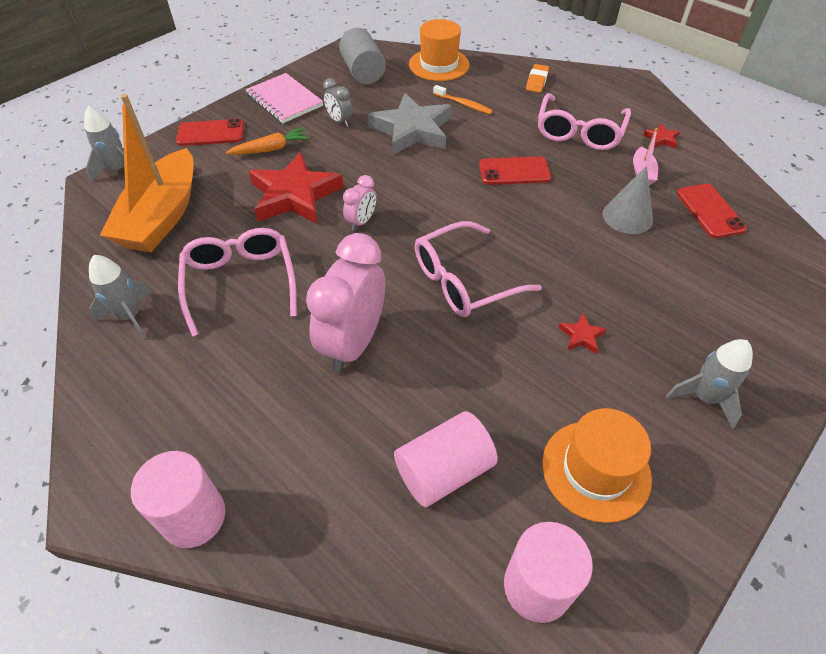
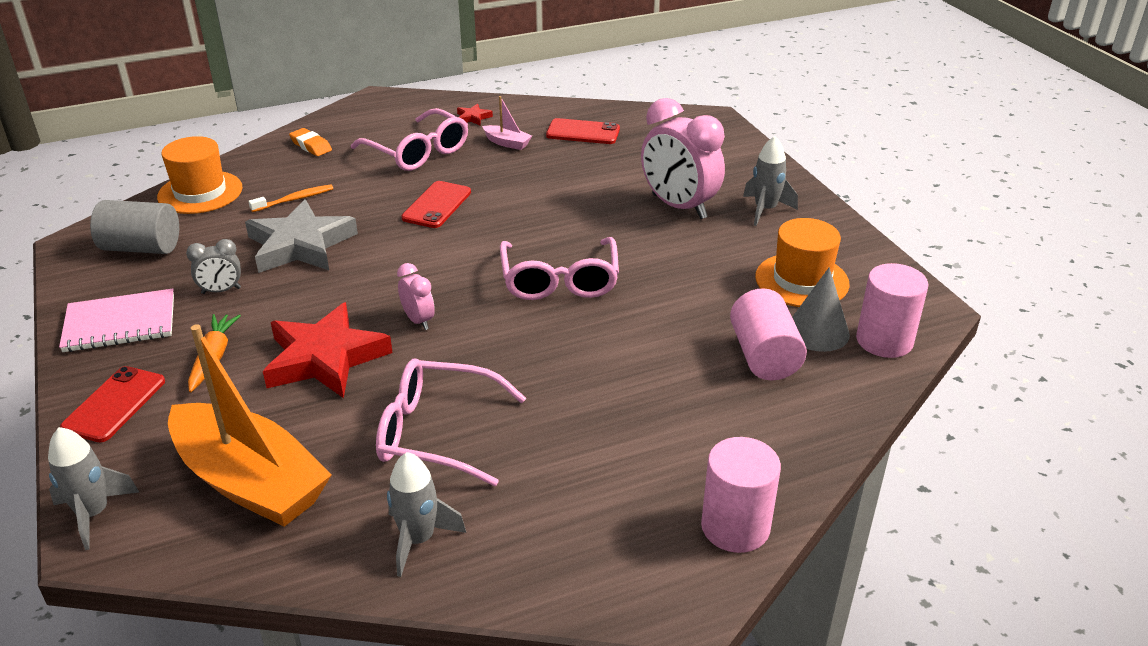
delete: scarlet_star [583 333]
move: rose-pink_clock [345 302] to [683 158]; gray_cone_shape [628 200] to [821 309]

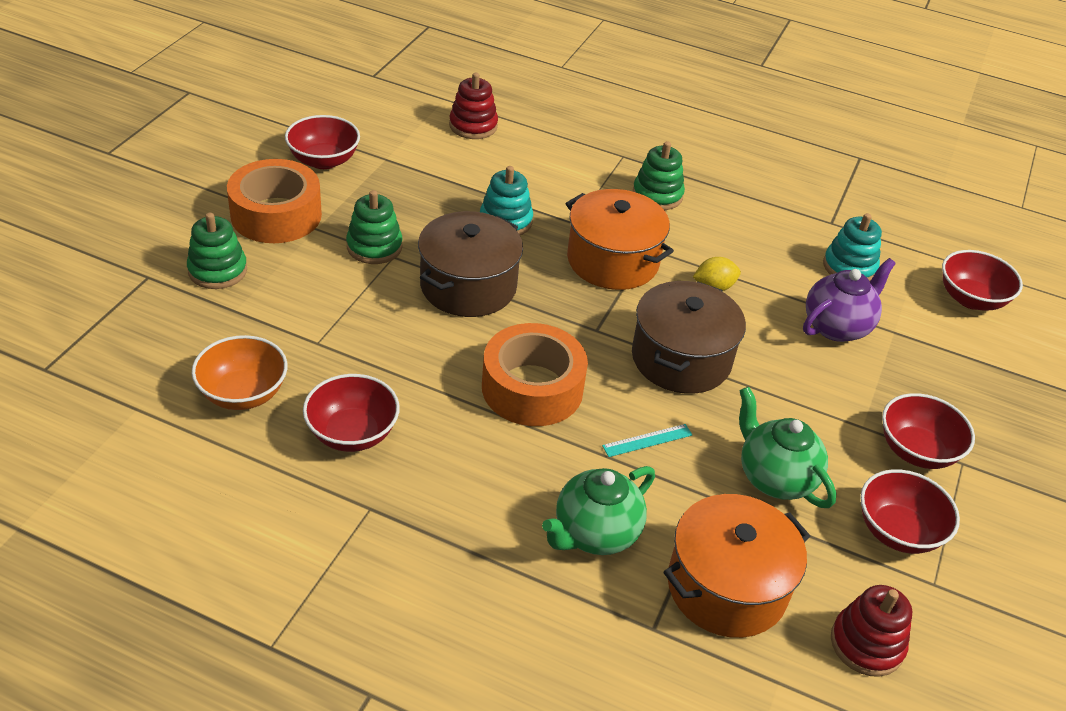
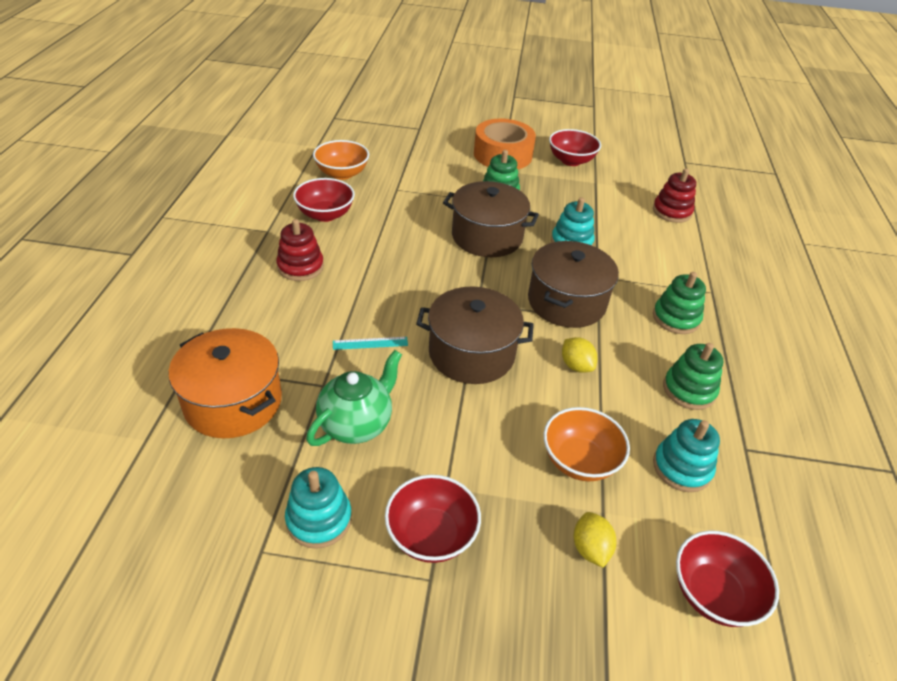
delete: bright_orange_tape [535 374]; leaf-green_tea_pot [598 510]
insert: bright_yellow_citrus_fruit [595 540]
move: leaf-green_stacking_rings [217 251] to [693 376]; scarlet_stacking_rings [871 631] to [300 250]
replace: violet_tea_pot [849 300] to bright_orange_deep_dish [586 444]; scarlet_deep_dish [910 511] to teal_stacking_rings [318 508]
recolor: bright_orange_pot [619 239] to brown_pot [573 284]
rotate: teal_ruler [647 440] = [370 343] 60 degrees counterclockwise

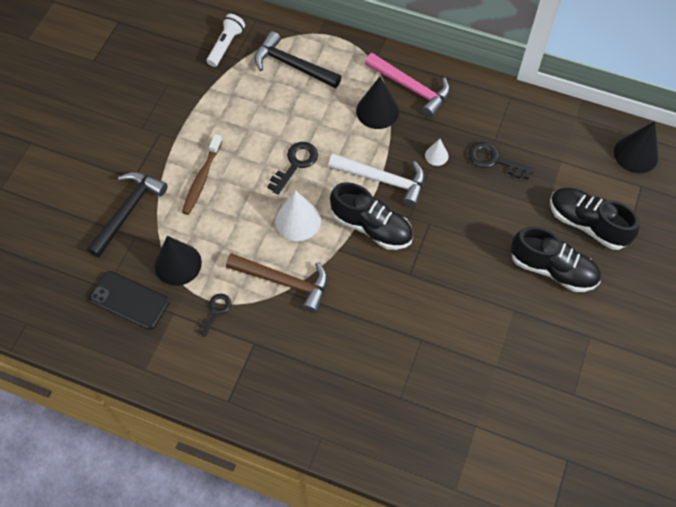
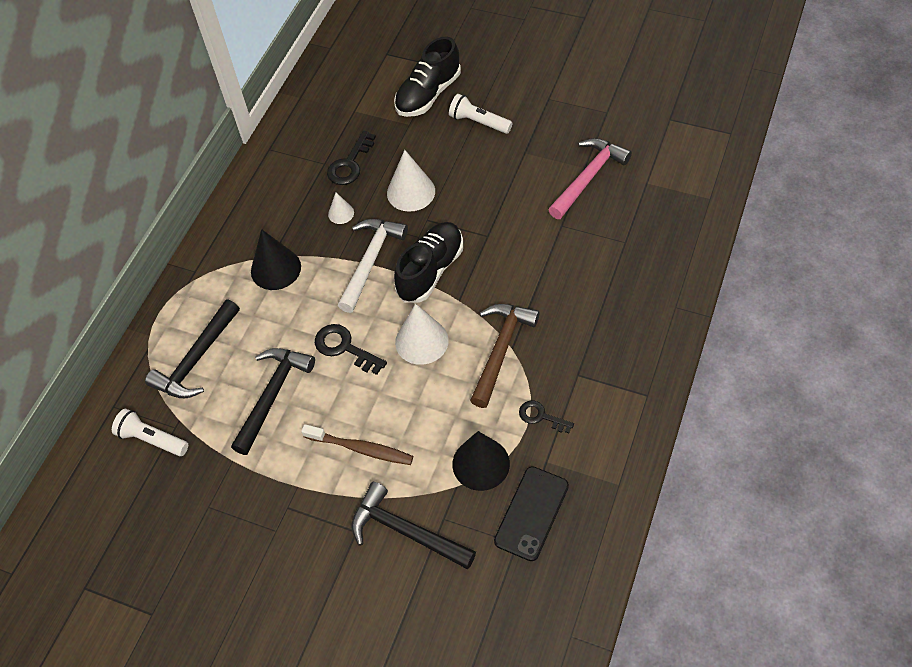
delete: black_cone_shape [636 147]
insert: black_carpenter's_hammer [273 401]; white_cone_shape [411 181]
move: rose-pink_carpenter's_hammer [407 85] to [590 178]
replace: black_sneaker [556 259] to white_flashlight [481 114]

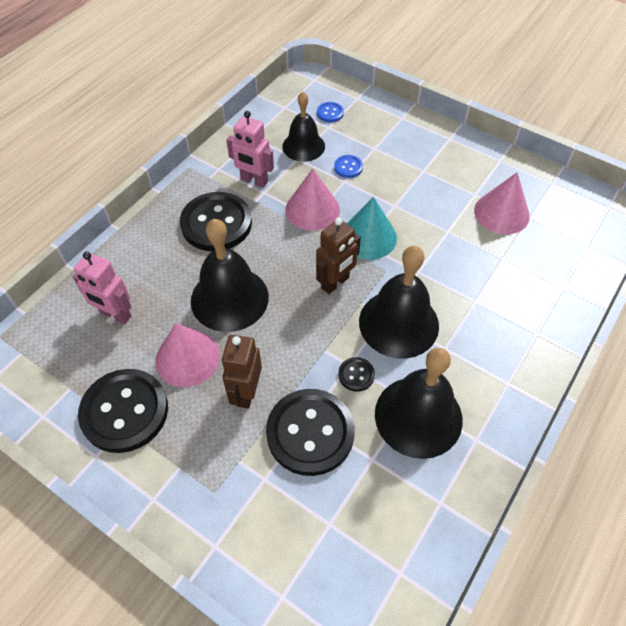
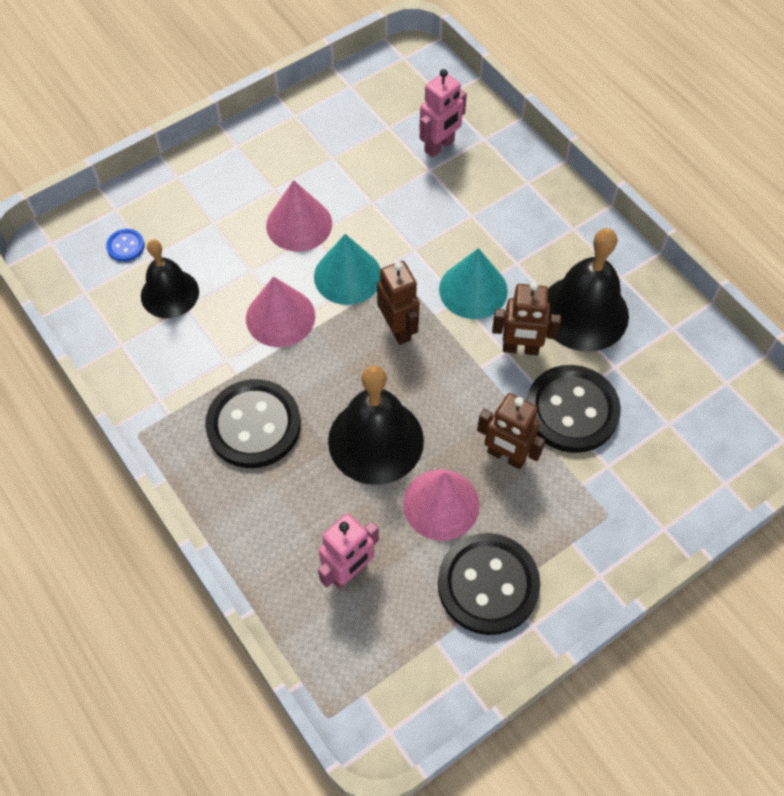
delete: blue_shirt_button [348 166]
move: rose-pink_robot [250 149] to [443 113]; rose-pink_cone_shape [502 203] to [299 215]
replace: black_shirt_button [356 374] to brown_robot [526 318]; black_hand_bell [399 302] to teal_cone_shape [473 283]

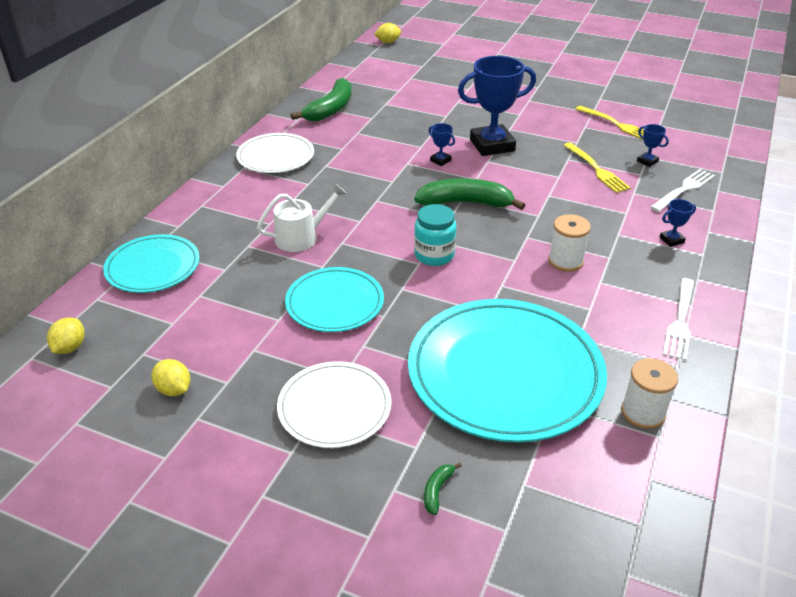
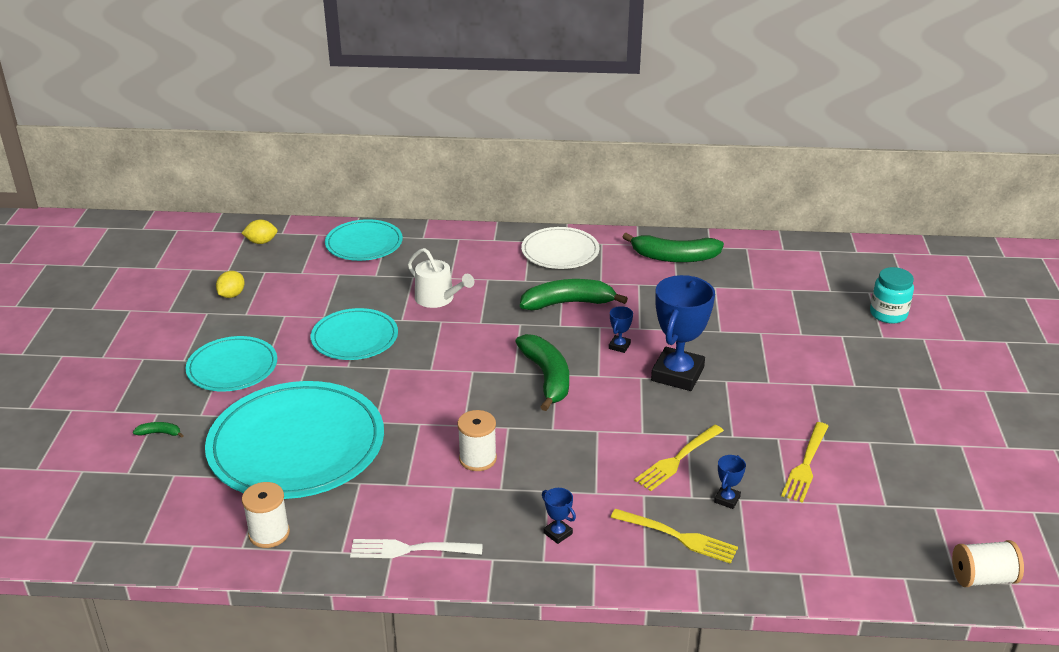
delete: bright_yellow_citrus_fruit [387 33]
insert: leaf-green_banana_fruit [574 294]; white_reel_of_thread [988 563]
move: teal_preserve_jar [435 235] to [892 295]
recolor: white_plate [334 404] to teal_plate [231 363]; white_dinner_fork [682 190] to bright_yellow_dinner_fork [674 536]
rotate: blue_award_cup [497 106] = [683 333] 60 degrees clockwise

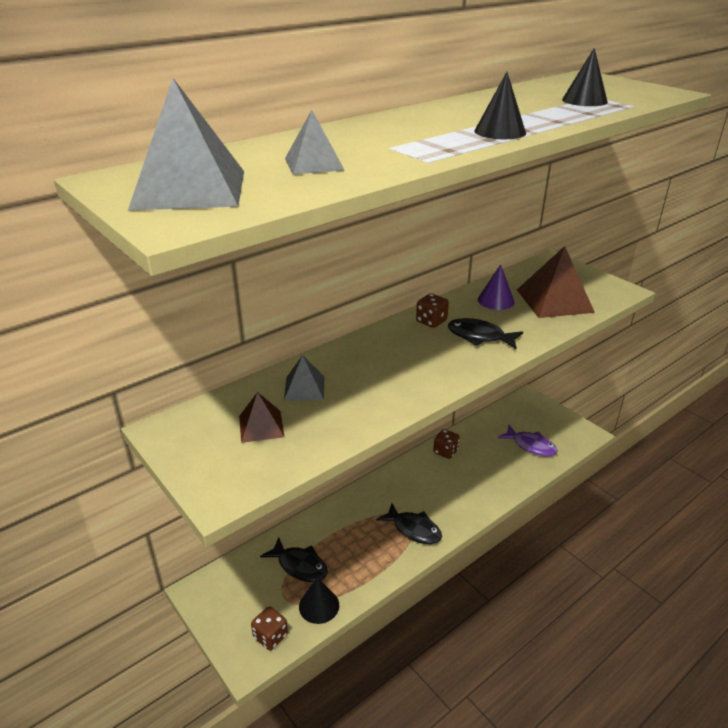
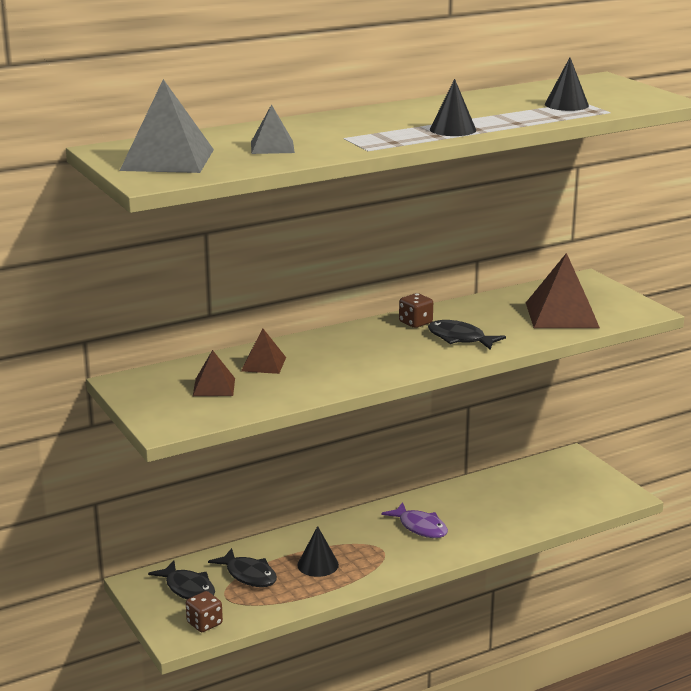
delete: brown_die [446 444]; violet_cone_shape [496 287]
move: black_cone_shape [319 600] to [318 551]; black_toy_fish [409 523] to [181 580]; violet_toy_fish [528 441] to [414 520]
recolor: gray_solid_pyramid [304 378] to brown_solid_pyramid [263 351]

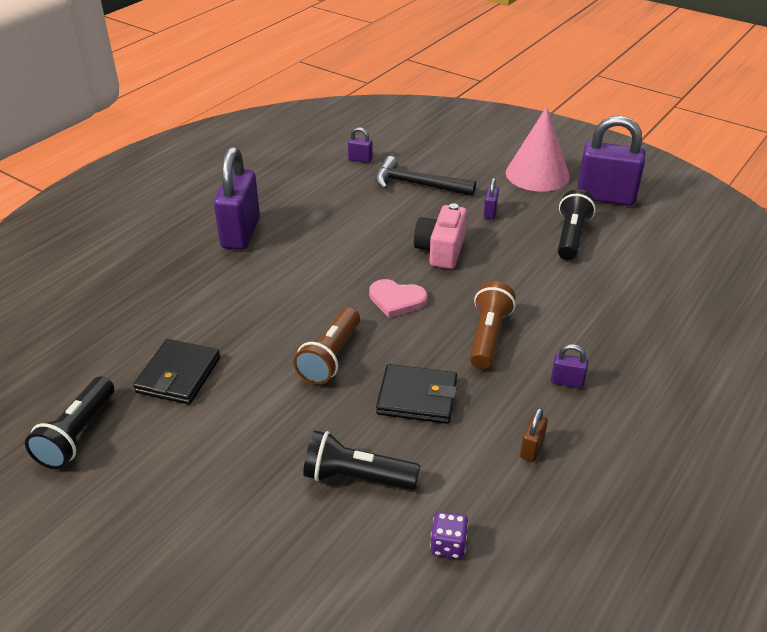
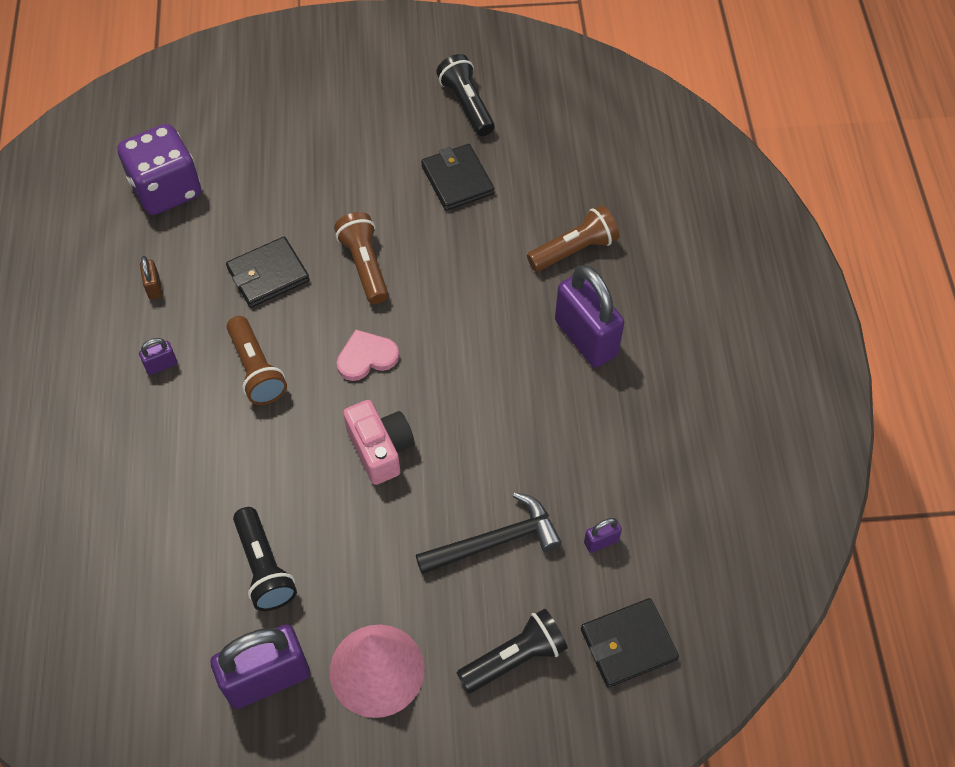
delete: violet_lock [491 198]
insert: brown_flashlight [573 238]; black_card_wallet [630 643]
move: black_flashlight [361 460] to [512 650]
resize: violet_die [449 535] = [159 169] x2.44

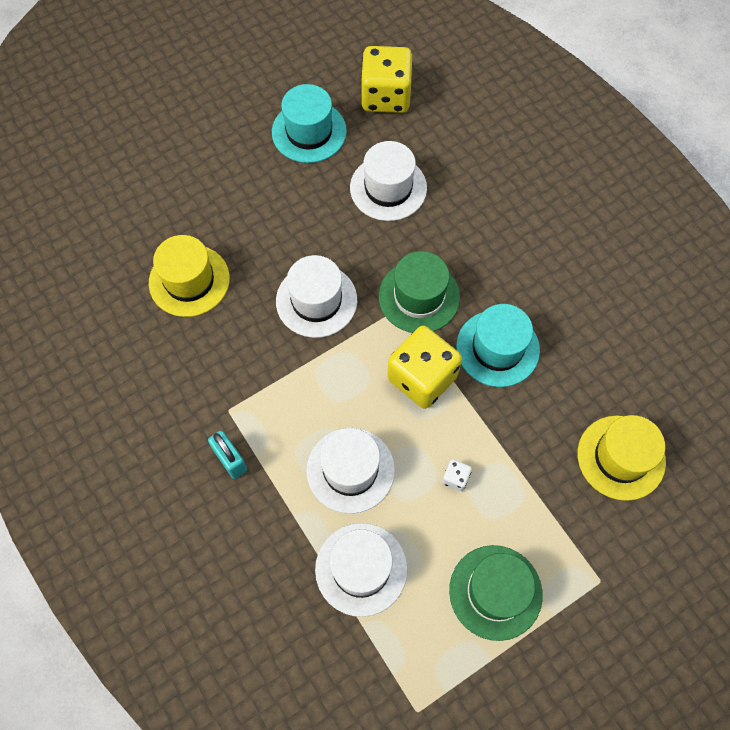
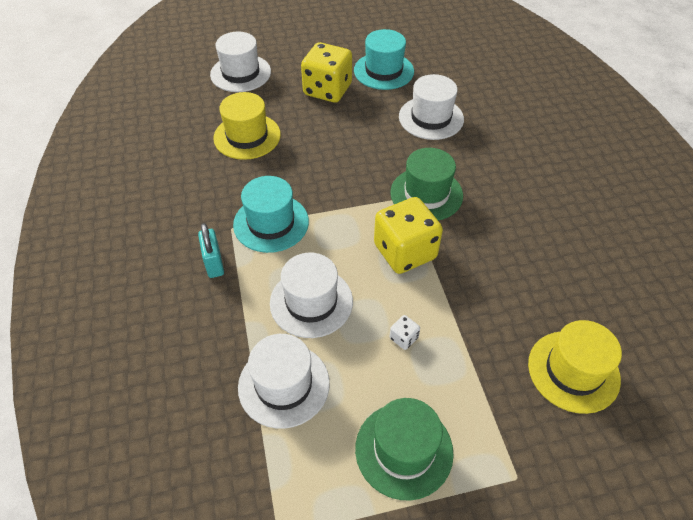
move: white_top_hat [316 296] to [240 62]; bright_yellow_die [386 79] to [326 72]; teal_top_hat [498 345] to [271 214]

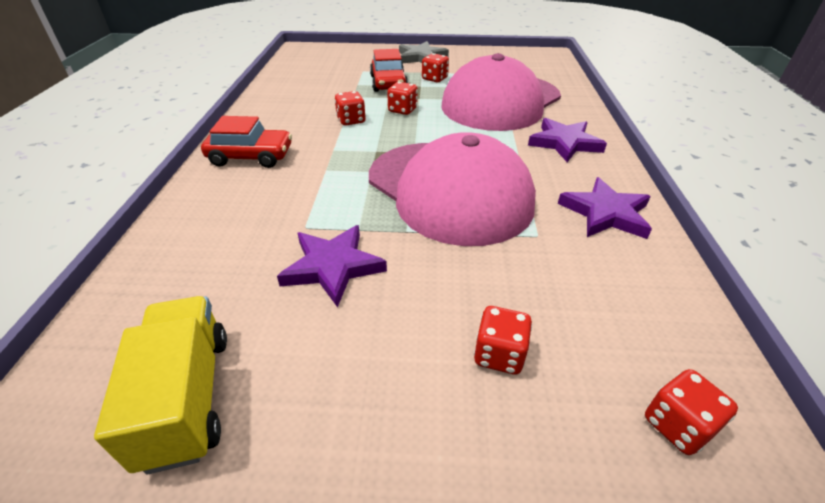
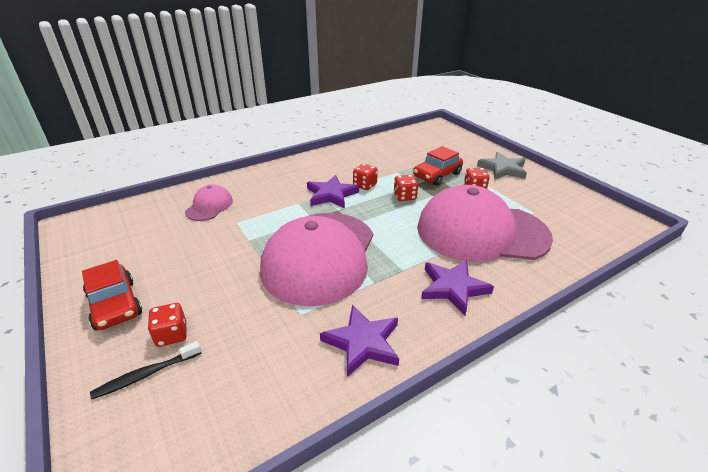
delete: bright_yellow_lorry [160 385]; scarlet_die [691 412]
insert: black_toothbrush [146 370]; rose-pink_baseball_cap [209 202]
move: scarlet_car [246 142] to [112 295]; violet_star [332 266] to [333 191]

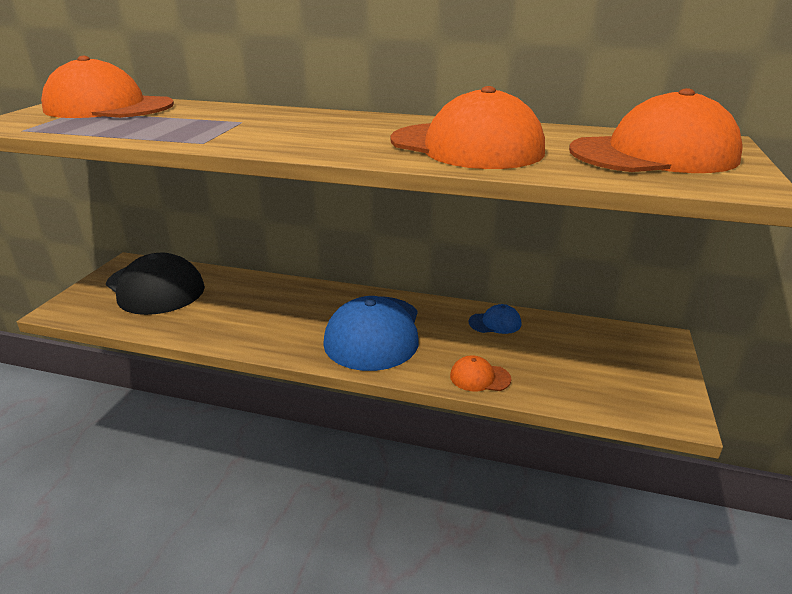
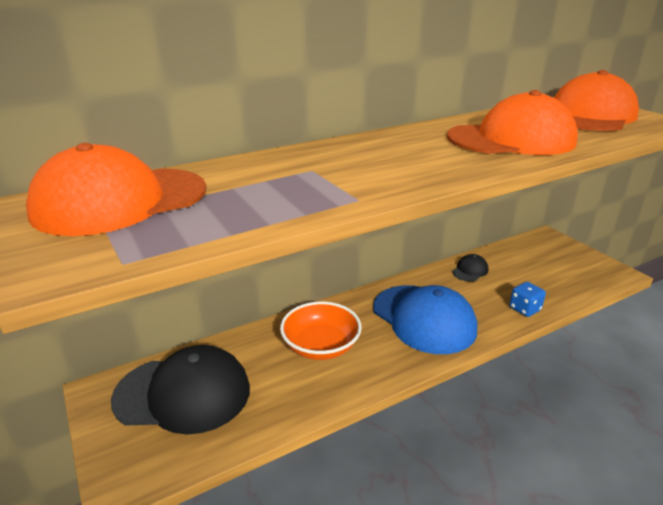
insert: bright_orange_deep_dish [321 330]
replace: bright_orange_baseball_cap [480 373] to blue_die [527 299]
recolor: blue_baseball_cap [495 319] to black_baseball_cap [470 268]

